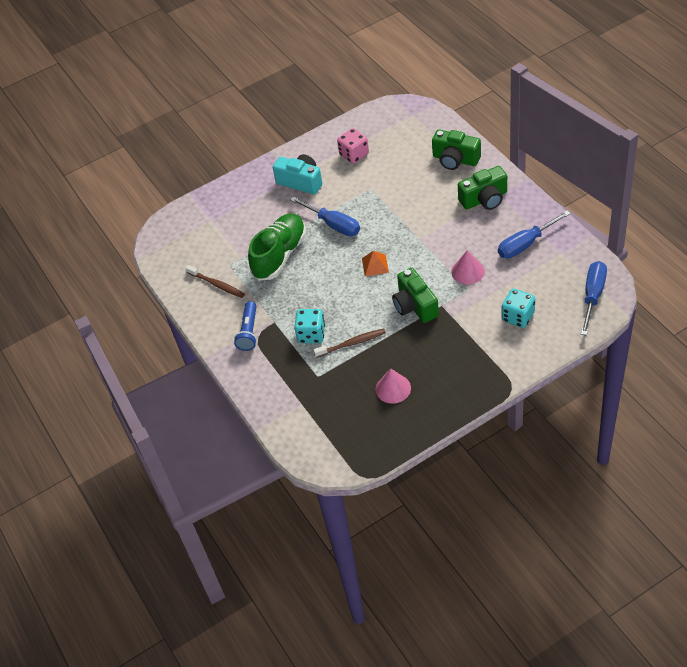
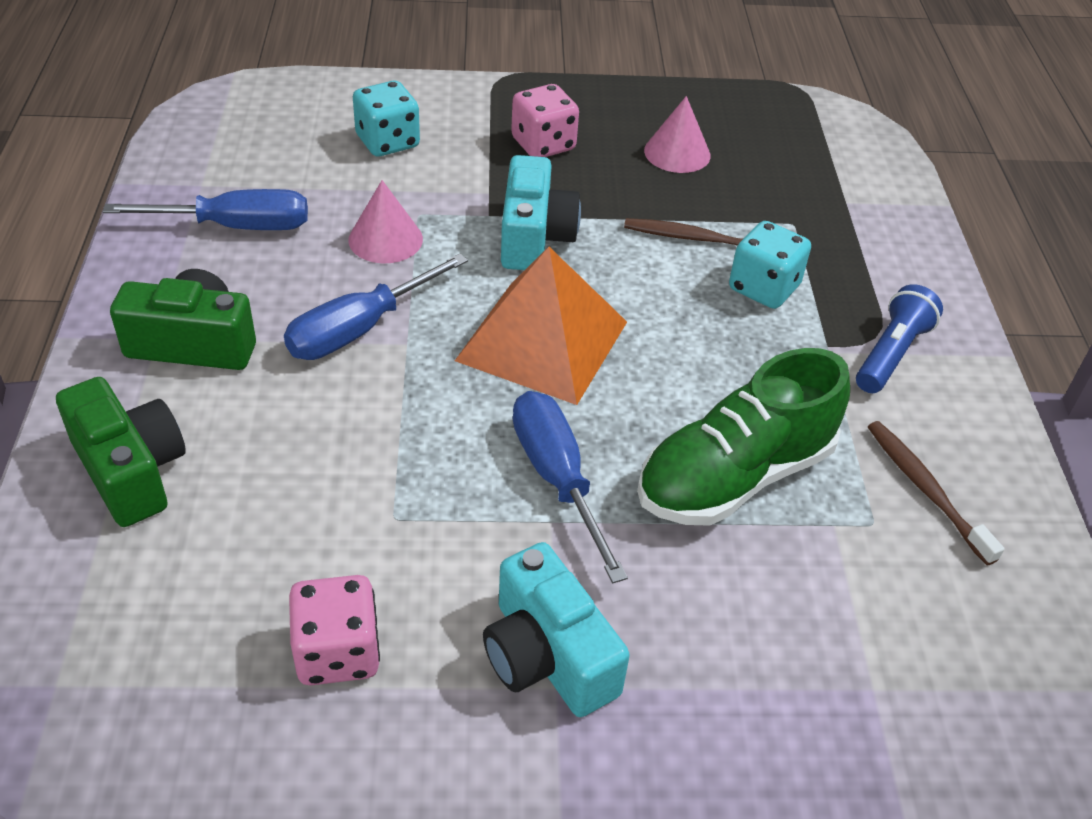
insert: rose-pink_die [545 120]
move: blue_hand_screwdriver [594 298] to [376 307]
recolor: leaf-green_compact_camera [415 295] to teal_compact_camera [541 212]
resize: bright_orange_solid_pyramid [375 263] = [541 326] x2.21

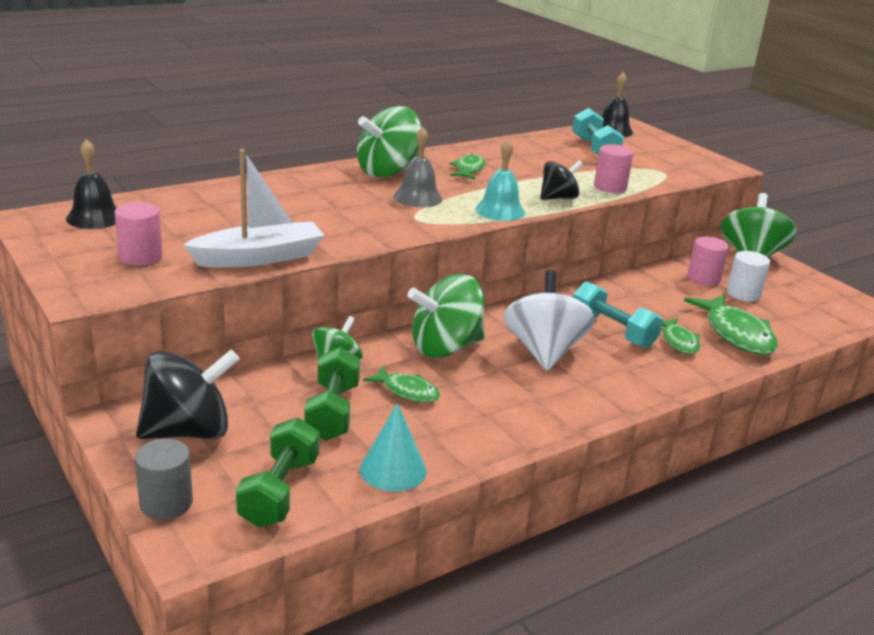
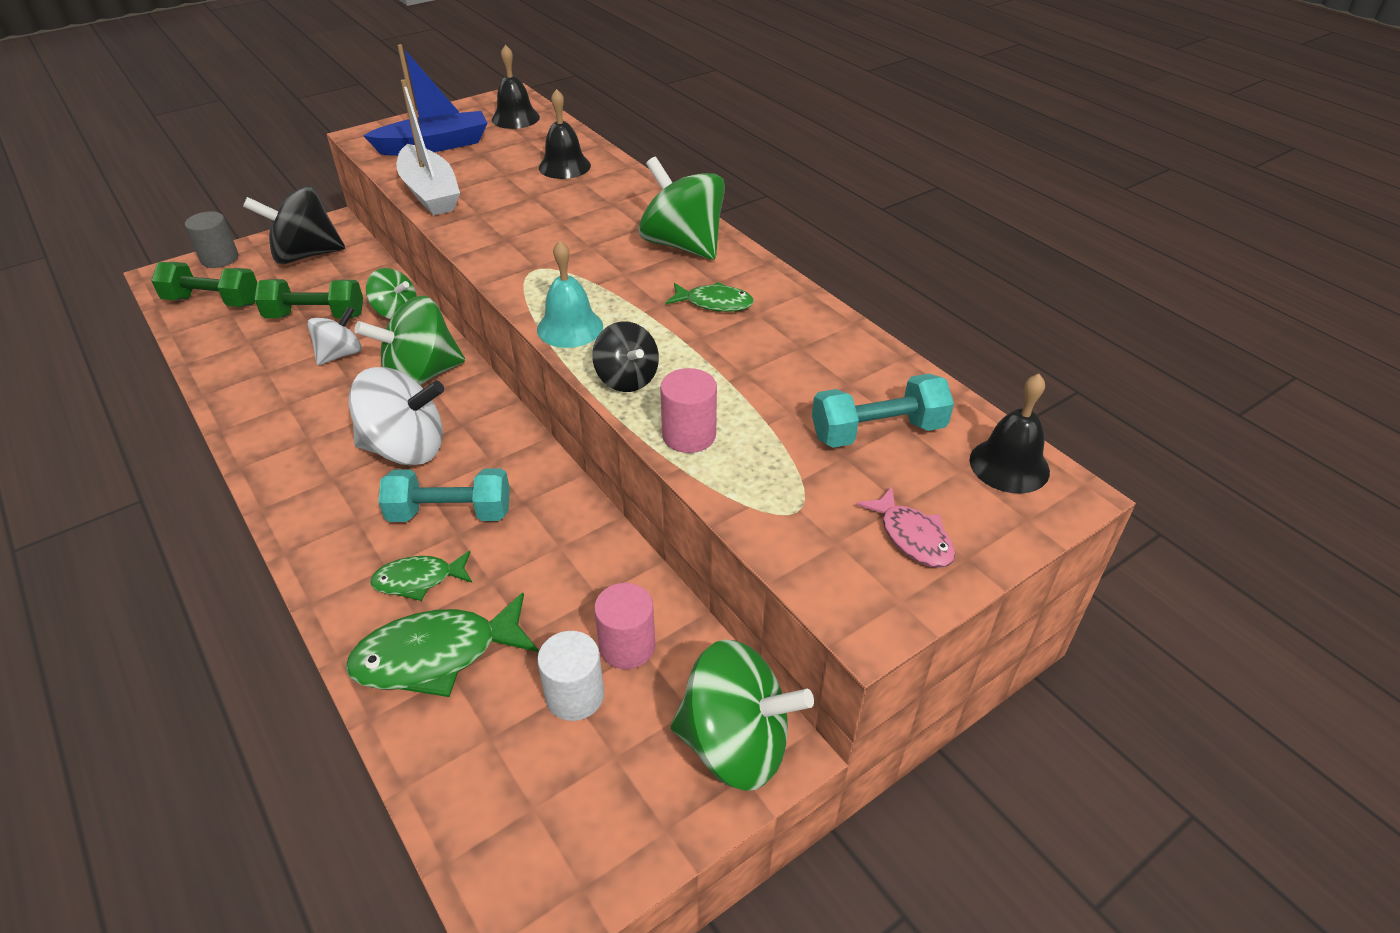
delete: teal_cone_shape [393 447]; gray_hand_bell [418 167]
insert: black_hand_bell [565 134]; rose-pink_toy_fish [905 527]
replace: rose-pink_cylinder_shape [138 233] to blue_sailboat [425 100]; leaf-green_toy_fish [401 384] to white_spinning_top [334 335]
rotate: black_spinning_top [188 394] = [294 225] 105 degrees clockwise; leaf-green_spinning_top [446 316] = [409 341] 90 degrees counterclockwise; teal_dumbbell [618 314] = [444 495] 45 degrees clockwise

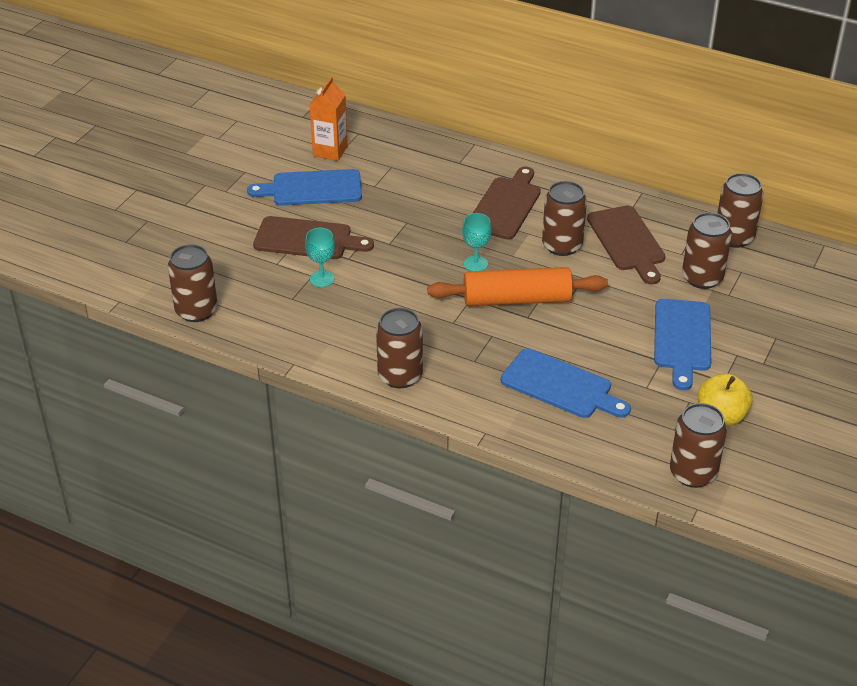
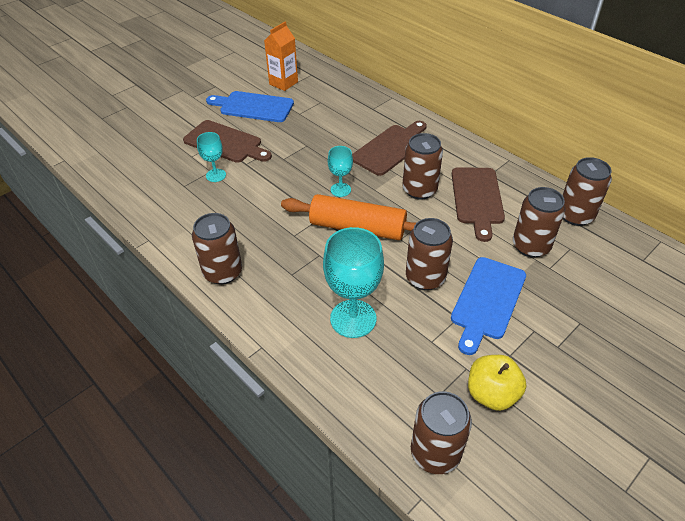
move: brown_tin [193 283] to [429 254]
replace: blue_cutting_board [566 383] to teal_chalice [353 282]

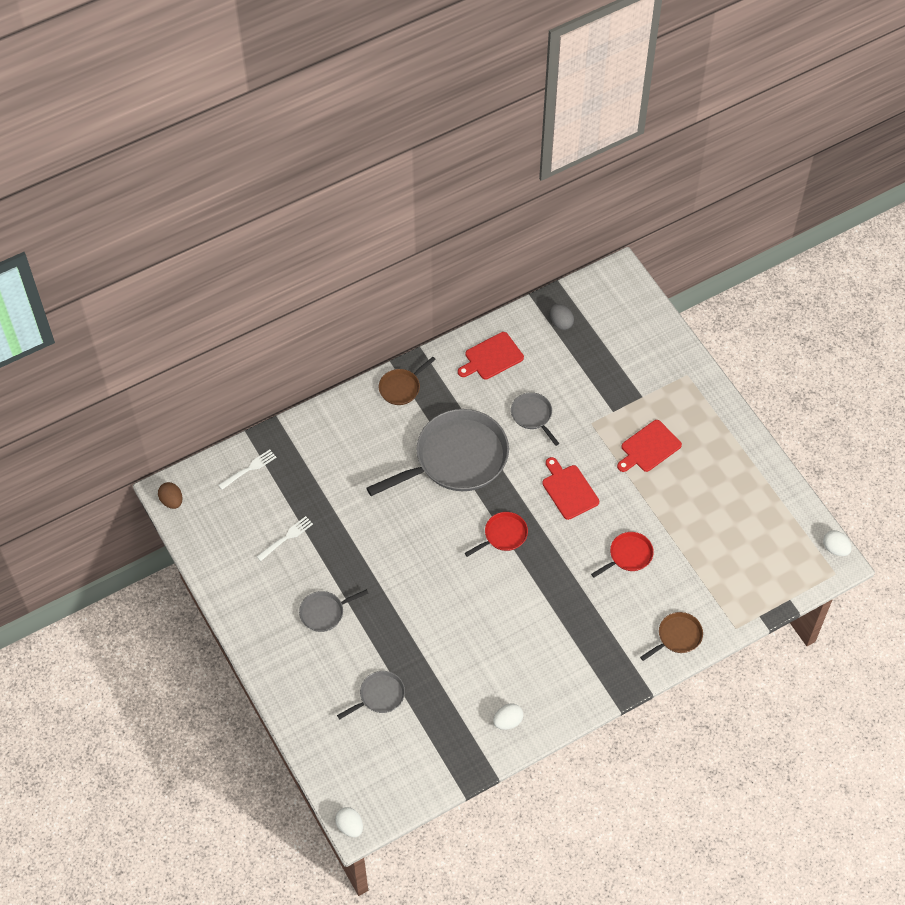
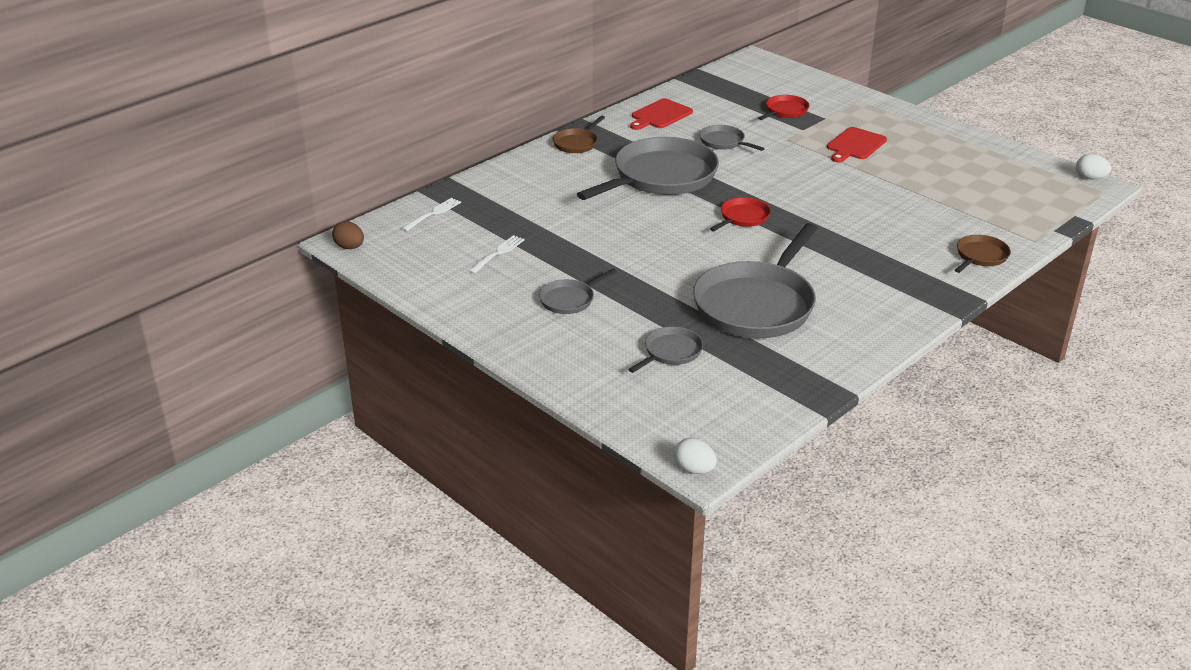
delete: white_toy_egg [508 717]; scarlet_cutting_board [570 488]; gray_toy_egg [562 317]
insert: gray_frying_pan [755 280]
move: scarlet_frying_pan [622 555] to [783 107]

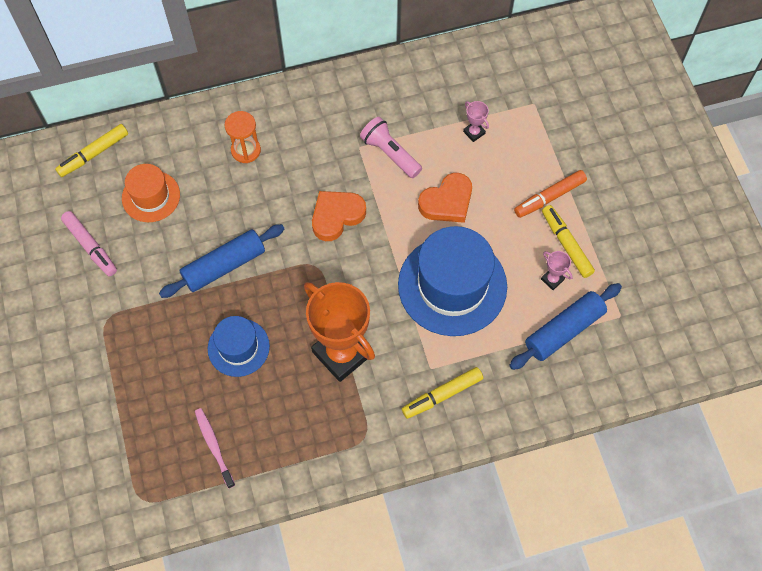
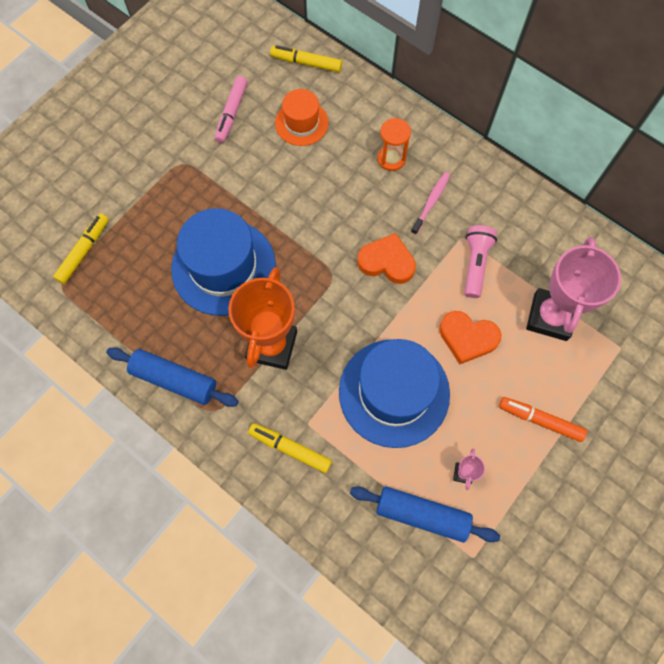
move: blue_dough_roller [222 261] to [172 377]; rose-pink_toothbrush [215 448] to [430 203]; bright_yellow_felt_pen [568 241] to [81 248]
resize: blue_top_hat [239 346] = [223 262] x1.81; rose-pink_award_cup [476 121] = [573 289] x2.49

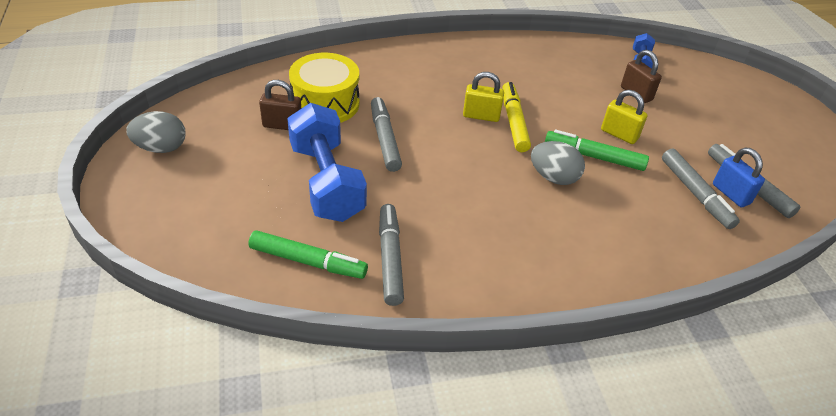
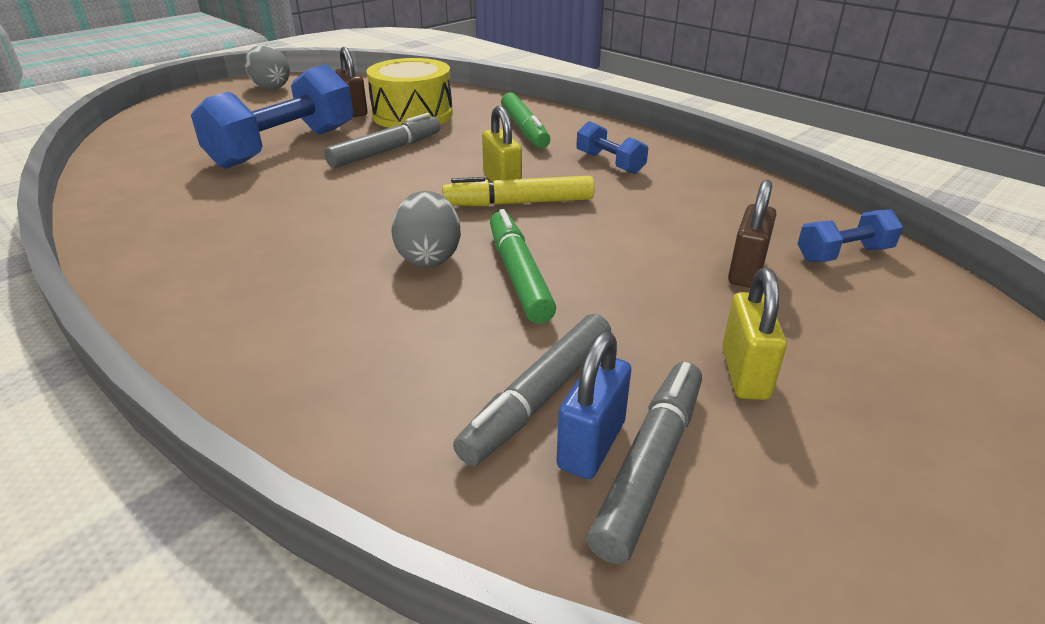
delete: gray_felt_pen [391 255]
insert: blue_dumbbell [612 147]
move: leaf-green_felt_pen [308 254] to [525 120]; bright_yellow_lock [624 117] to [754 334]
rotate: bright_yellow_felt_pen [516 117] = [518 191] 150 degrees counterclockwise

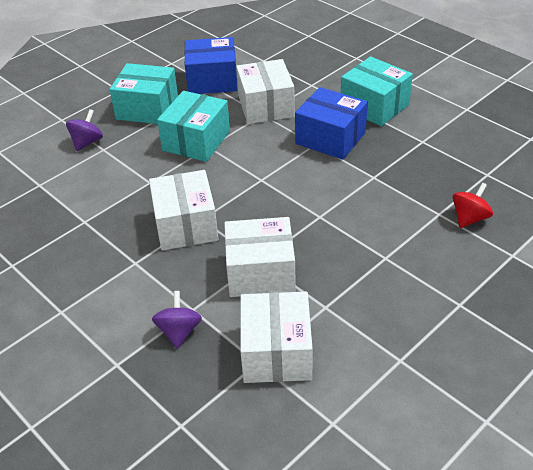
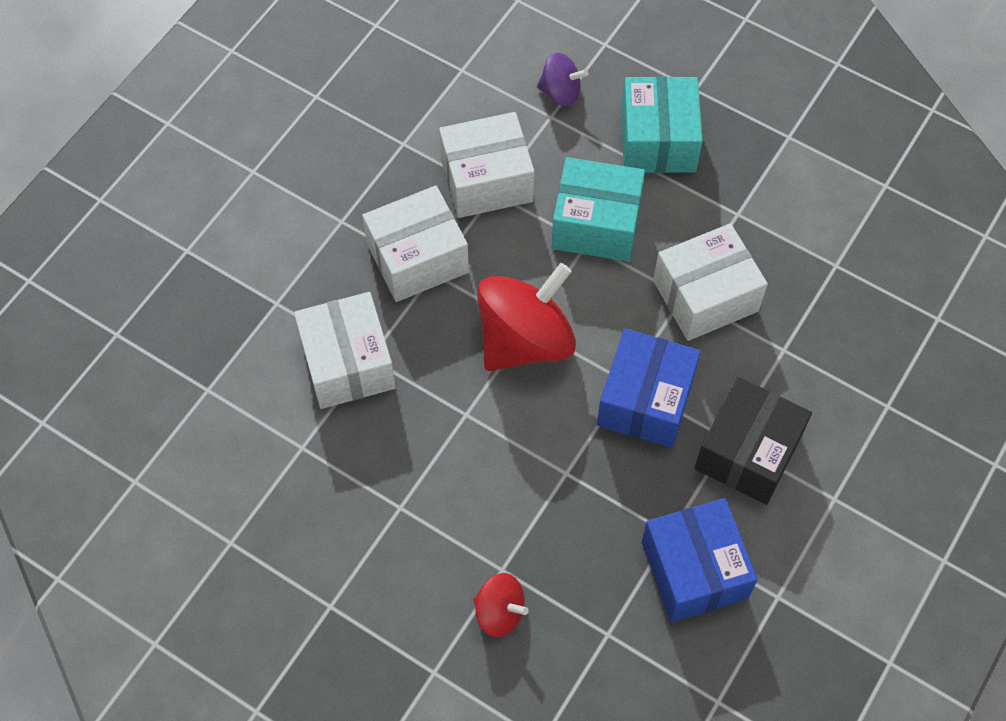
delete: violet_spinning_top [177 320]
insert: scarlet_spinning_top [526 317]
move: blue_box [211 65] to [700 560]; white_box [276 337] to [486 165]
recolor: teal_box [377 91] to black_box [753 441]

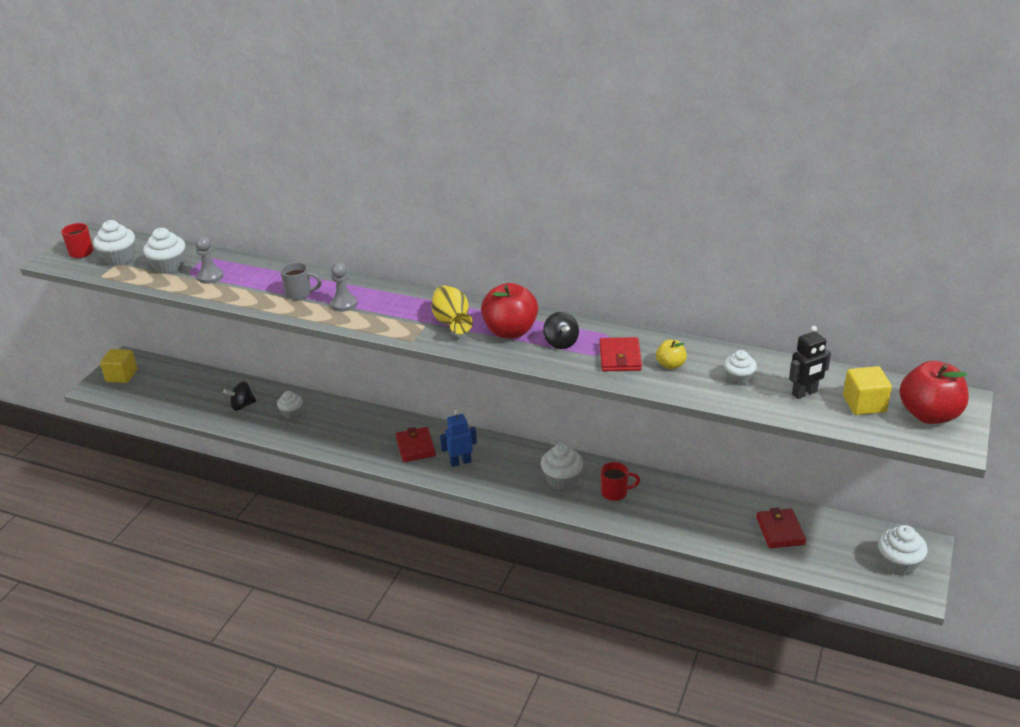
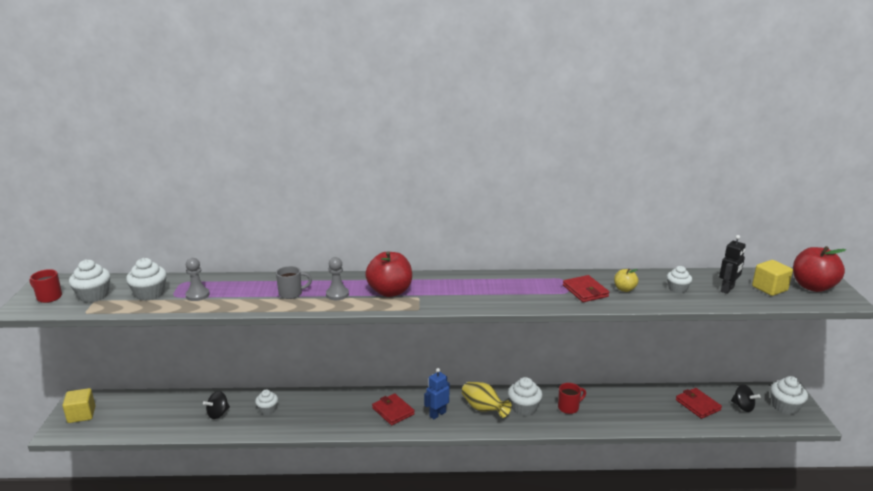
move: bright_yellow_flower_vase [452 310] to [487 400]; scarlet_apple [509 310] to [388 274]; black_spinning_top [561 330] to [746 398]

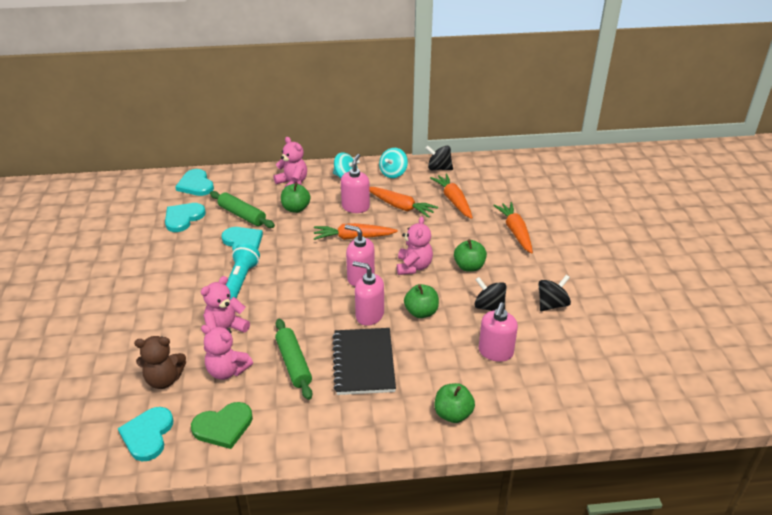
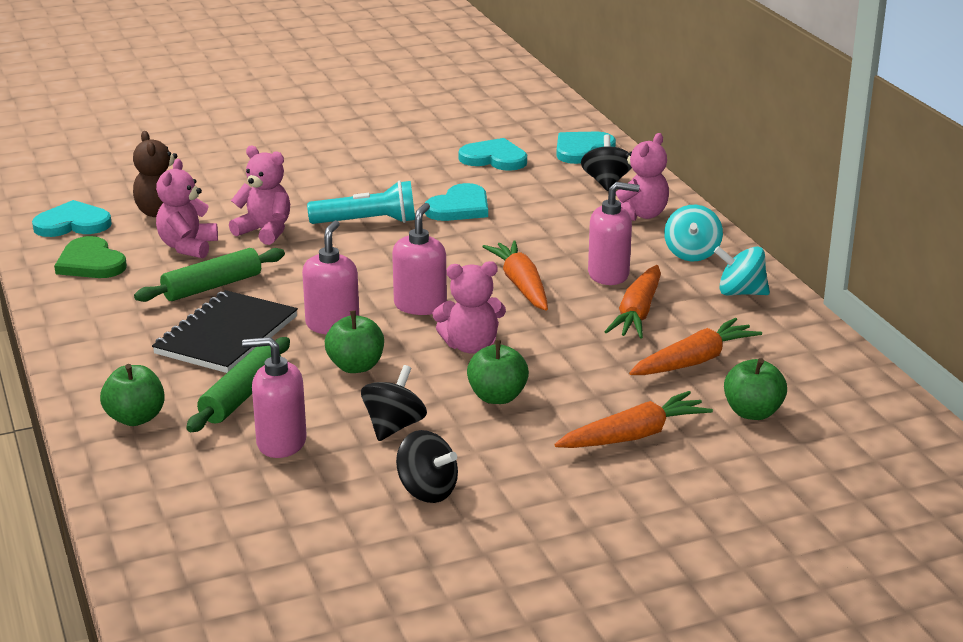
move: leaf-green_dough_roller [242 209] to [238 384]; leaf-green_apple [295 198] to [755 389]; black_spinning_top [439 157] to [606 163]
rotate: black_notepad [364 361] = [225 331] 45 degrees counterclockwise

